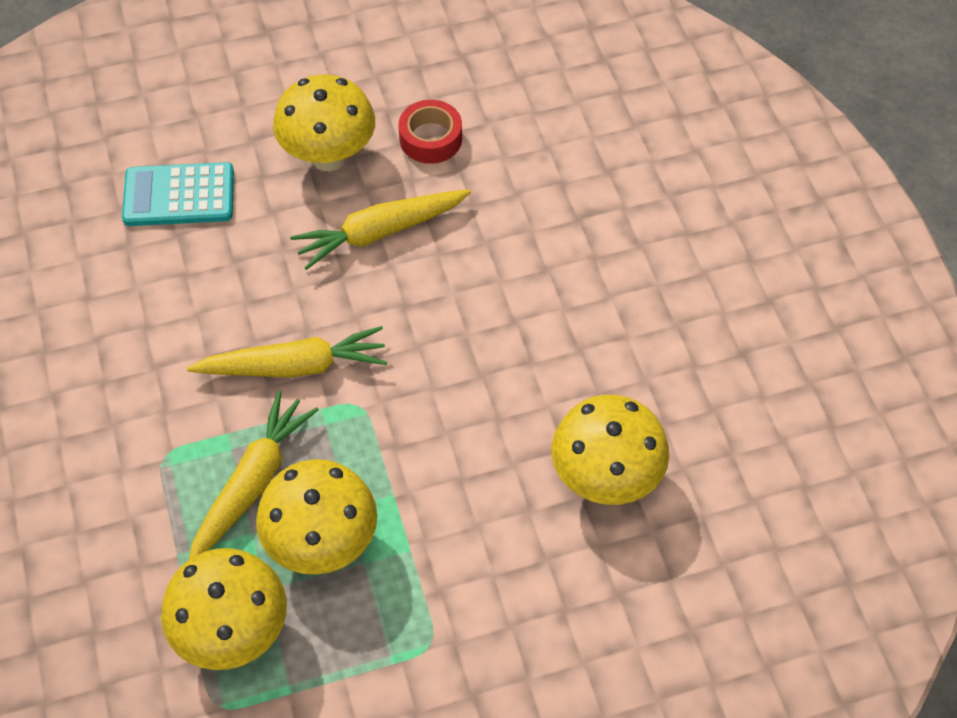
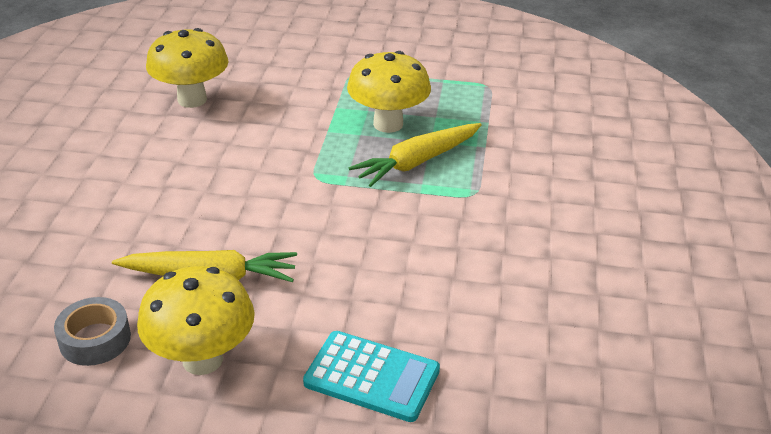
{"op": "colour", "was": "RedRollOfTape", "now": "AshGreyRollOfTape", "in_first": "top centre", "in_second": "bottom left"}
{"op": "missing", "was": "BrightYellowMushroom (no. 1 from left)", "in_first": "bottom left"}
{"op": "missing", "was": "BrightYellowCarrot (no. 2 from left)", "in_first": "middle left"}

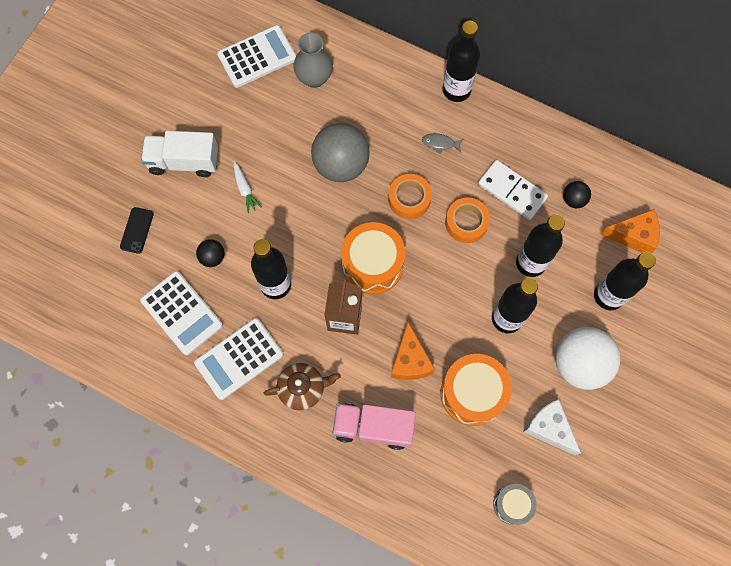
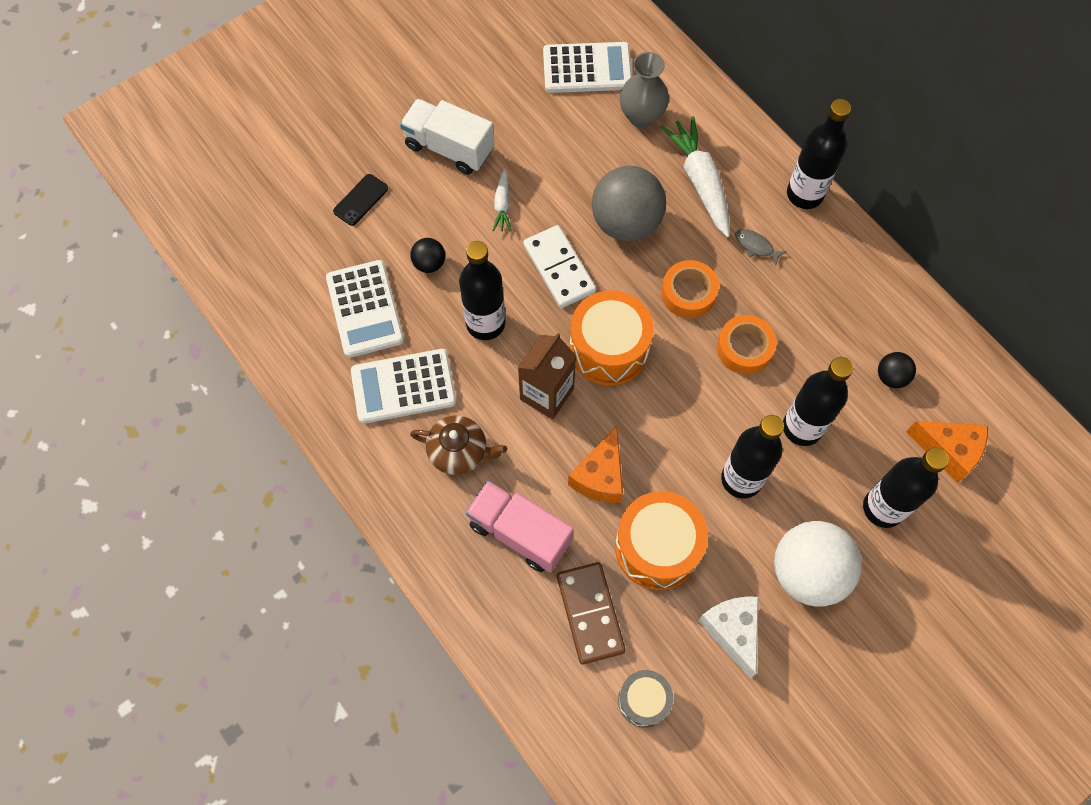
{"op": "relocated", "was": "SnowWhiteDomino", "in_first": "middle right", "in_second": "top centre"}
{"op": "appeared", "now": "DarkBrownDomino", "in_second": "bottom centre"}
{"op": "appeared", "now": "SnowWhiteCarrot (no. 2 from left)", "in_second": "top centre"}

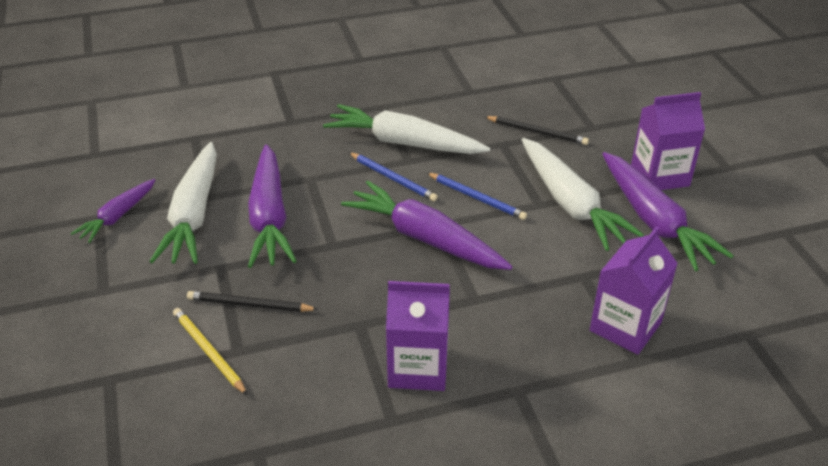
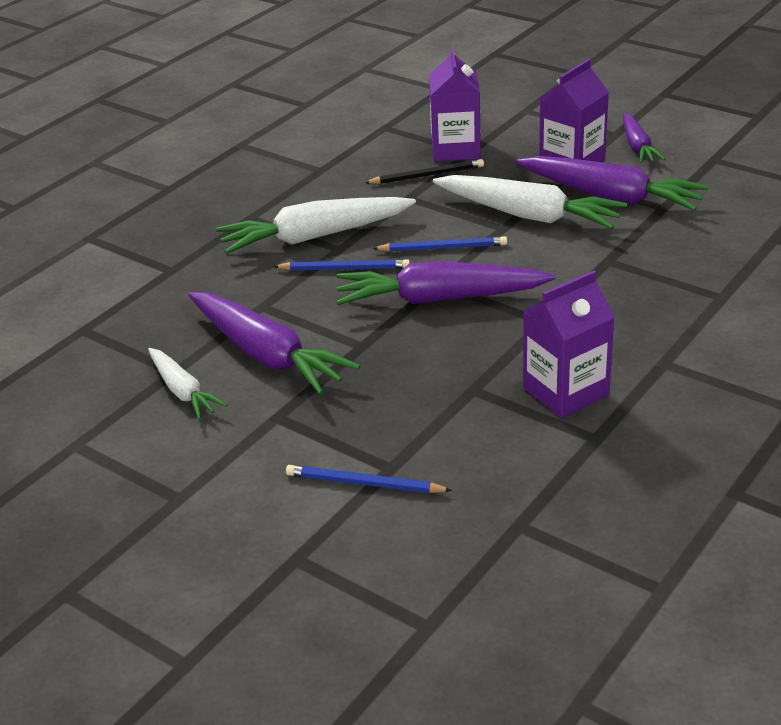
{"op": "size", "was": "SnowWhiteCarrot (no. 1 from left)", "in_first": "middle left", "in_second": "middle left", "ratio": 0.57}
{"op": "colour", "was": "BrightYellowLeadPencil", "now": "BlueLeadPencil (no. 2 from left)", "in_first": "bottom left", "in_second": "centre"}
{"op": "relocated", "was": "VioletMilkCarton (no. 2 from left in the first image)", "now": "VioletMilkCarton (no. 1 from left)", "in_first": "middle right", "in_second": "top centre"}
{"op": "relocated", "was": "VioletCarrot (no. 1 from left in the first image)", "now": "VioletCarrot (no. 4 from left)", "in_first": "middle left", "in_second": "top right"}
{"op": "missing", "was": "BlackLeadPencil (no. 1 from left)", "in_first": "middle left"}

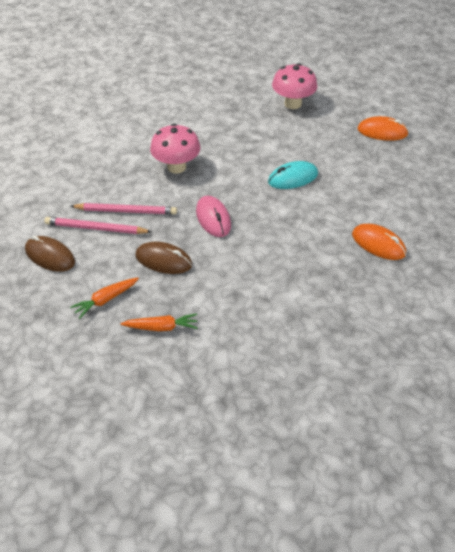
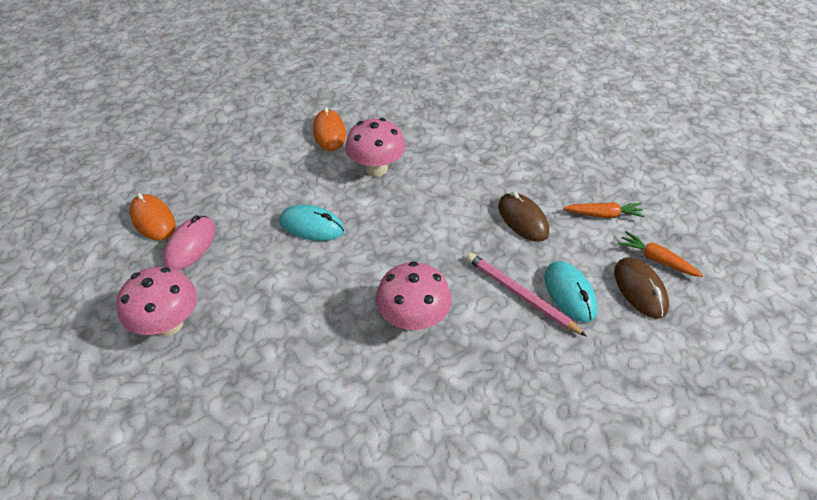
{"op": "relocated", "was": "RosePinkMouse", "in_first": "centre", "in_second": "middle left"}
{"op": "appeared", "now": "RosePinkMushroom (no. 2 from left)", "in_second": "top centre"}
{"op": "exchanged", "was": "RosePinkLeadPencil (no. 1 from left)", "now": "AquaMouse (no. 2 from left)", "in_first": "middle left", "in_second": "middle right"}
{"op": "relocated", "was": "BrightOrangeCarrot (no. 2 from left)", "in_first": "centre", "in_second": "middle right"}

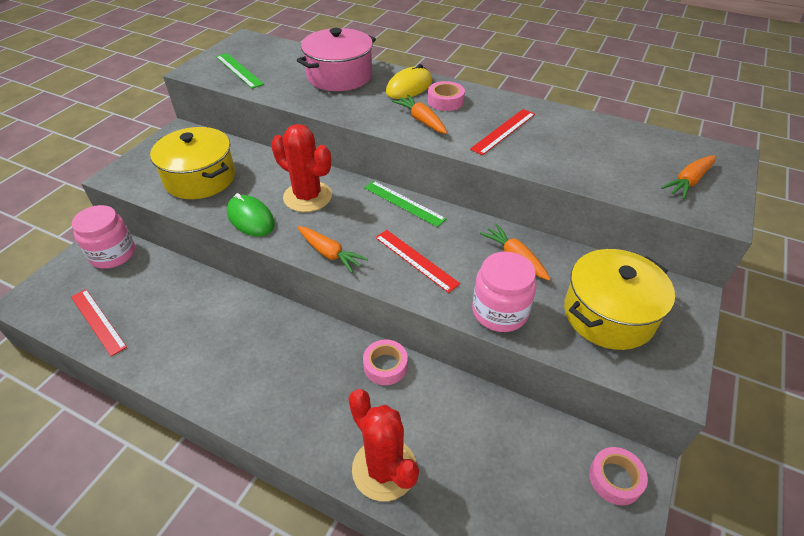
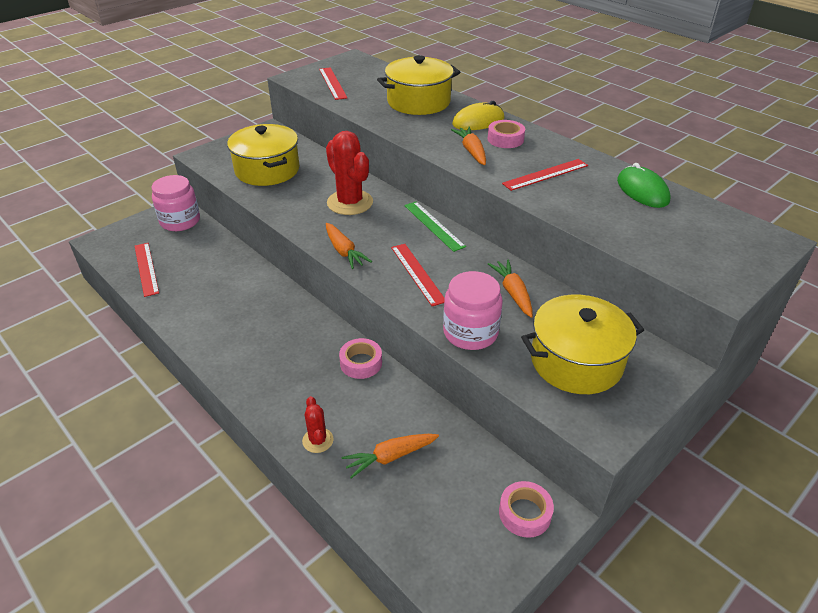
{"op": "size", "was": "RedCactus (no. 2 from left in the first image)", "in_first": "bottom centre", "in_second": "bottom centre", "ratio": 0.51}
{"op": "colour", "was": "GreenMeasuringStick (no. 1 from left)", "now": "RedMeasuringStick (no. 2 from left)", "in_first": "top left", "in_second": "top centre"}
{"op": "relocated", "was": "BrightOrangeCarrot (no. 4 from left in the first image)", "now": "BrightOrangeCarrot (no. 2 from left)", "in_first": "top right", "in_second": "bottom centre"}
{"op": "colour", "was": "RosePinkPot", "now": "BrightYellowPot (no. 2 from left)", "in_first": "top centre", "in_second": "top centre"}
{"op": "relocated", "was": "GreenMouse", "in_first": "middle left", "in_second": "top right"}

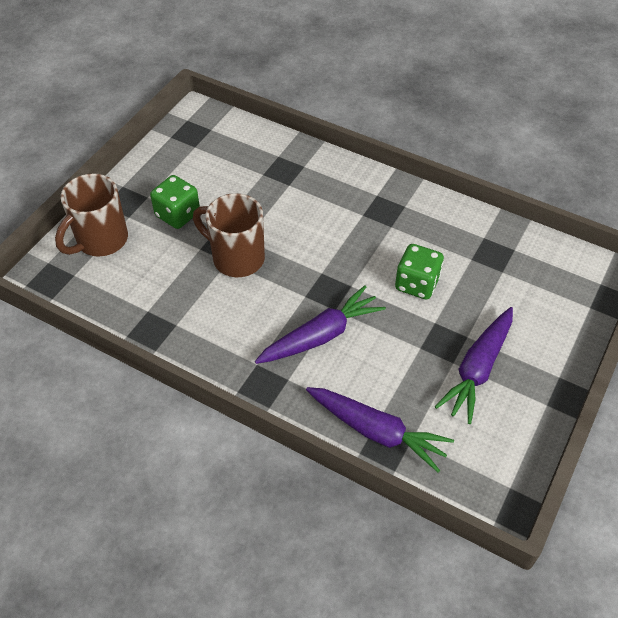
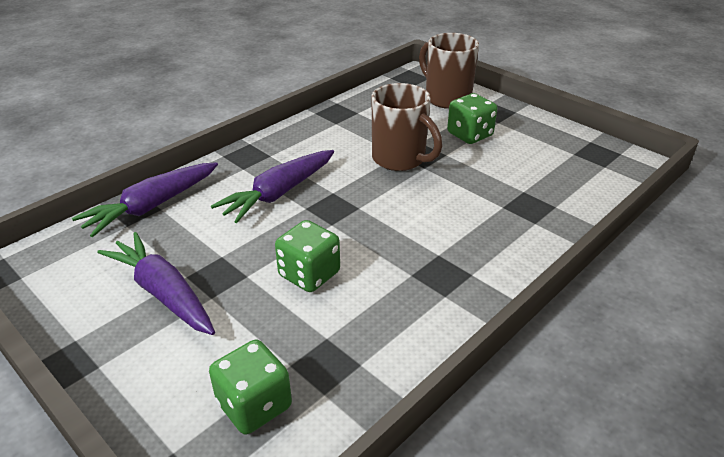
{"op": "appeared", "now": "GreenDie (no. 1 from left)", "in_second": "bottom centre"}
{"op": "spun", "was": "VioletCarrot (no. 1 from left in the first image)", "in_first": "centre", "in_second": "centre", "clockwise": 60}
{"op": "spun", "was": "DarkBrownCoffeeMug (no. 2 from left in the first image)", "in_first": "centre", "in_second": "top centre", "clockwise": 90}

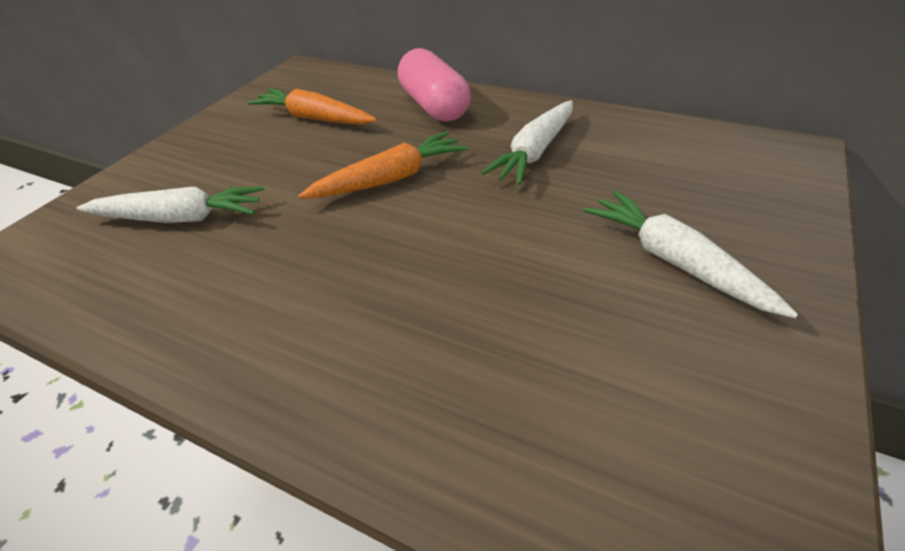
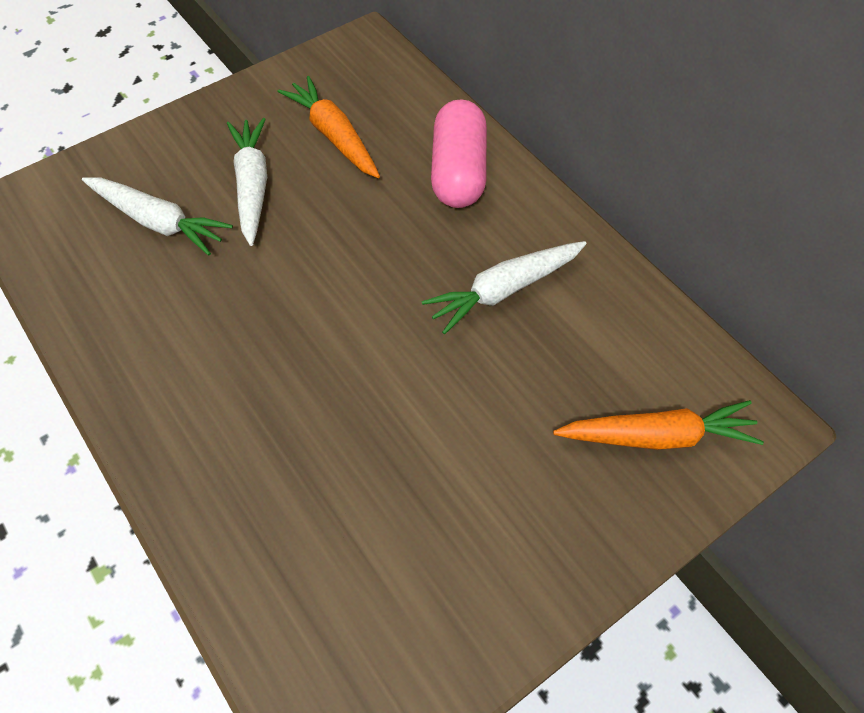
{"op": "relocated", "was": "SnowWhiteCarrot (no. 3 from left in the first image)", "now": "SnowWhiteCarrot (no. 2 from left)", "in_first": "middle right", "in_second": "top left"}
{"op": "relocated", "was": "BrightOrangeCarrot (no. 2 from left)", "in_first": "top centre", "in_second": "middle right"}

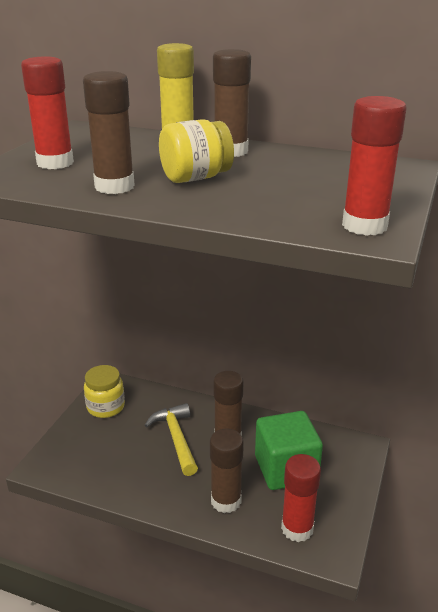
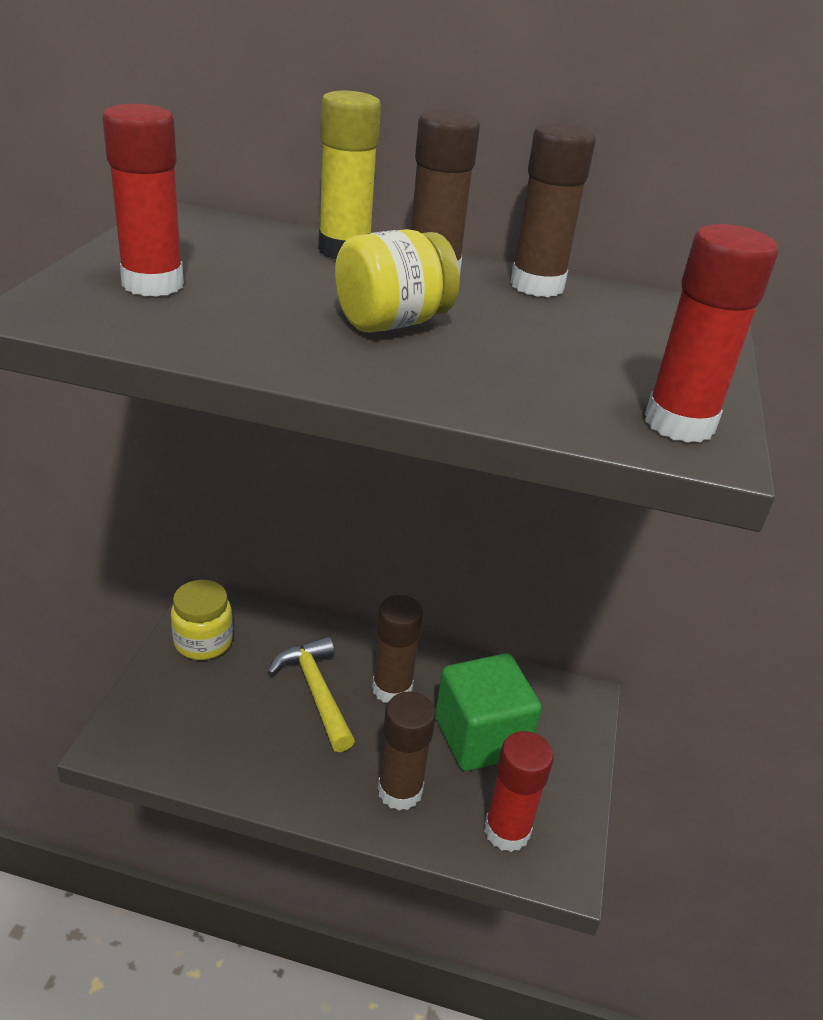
{"op": "relocated", "was": "DarkBrownGlue (no. 1 from left in the first image)", "now": "DarkBrownGlue (no. 4 from left)", "in_first": "top left", "in_second": "top right"}

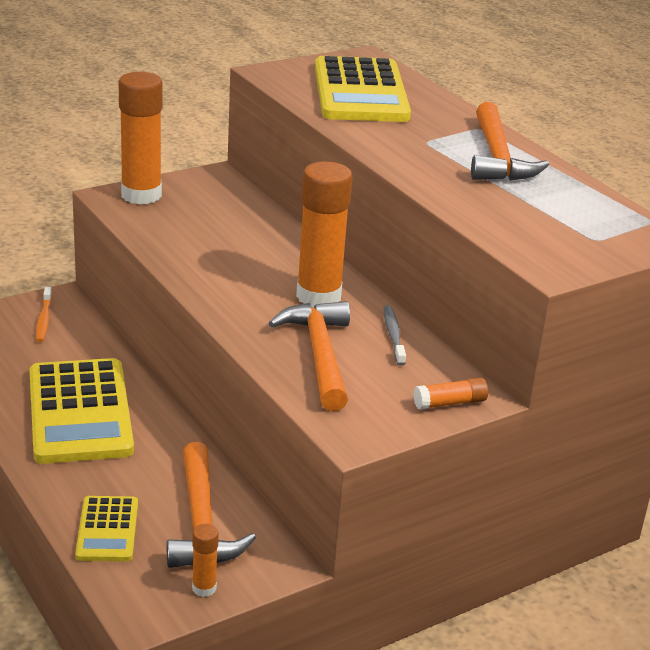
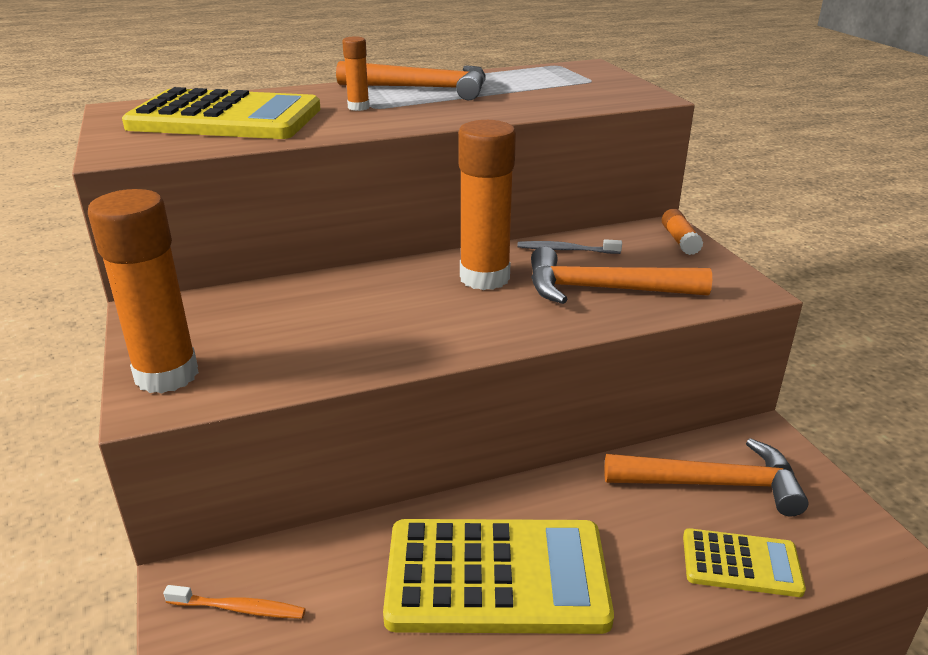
{"op": "relocated", "was": "BrightOrangeGlue (no. 2 from left)", "in_first": "bottom left", "in_second": "top centre"}

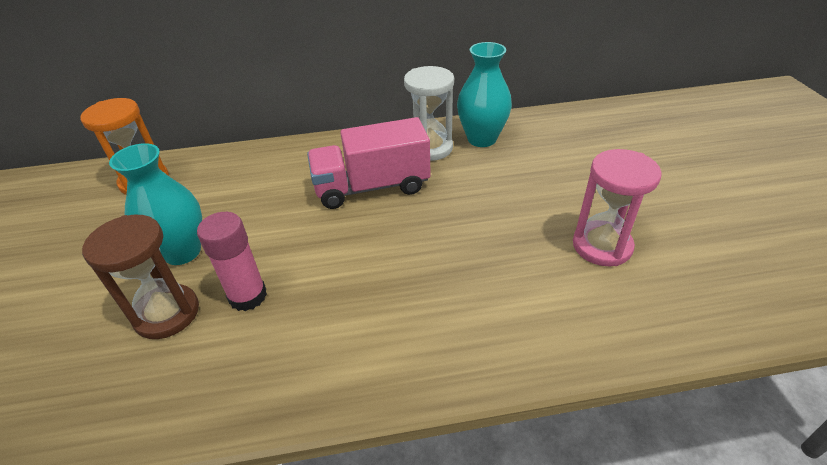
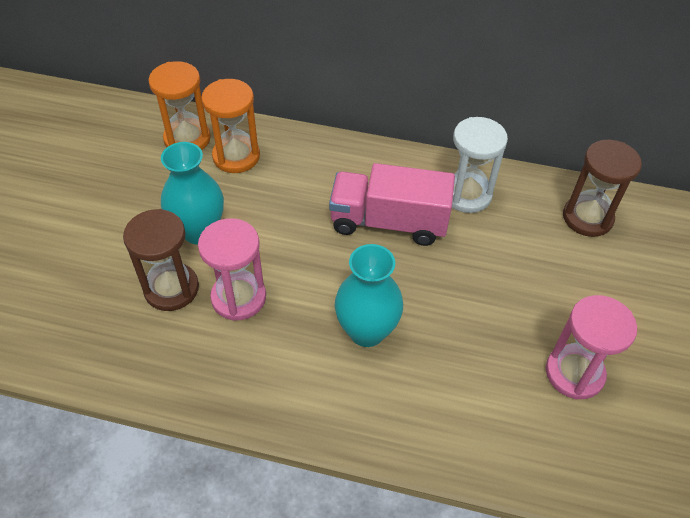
{"op": "exchanged", "was": "RosePinkGlue", "now": "RosePinkSandglass (no. 1 from left)", "in_first": "middle left", "in_second": "centre"}
{"op": "appeared", "now": "BrightOrangeSandglass (no. 2 from left)", "in_second": "top centre"}
{"op": "relocated", "was": "AquaTallVase (no. 2 from left)", "in_first": "top centre", "in_second": "centre"}
{"op": "appeared", "now": "DarkBrownSandglass (no. 2 from left)", "in_second": "middle right"}

